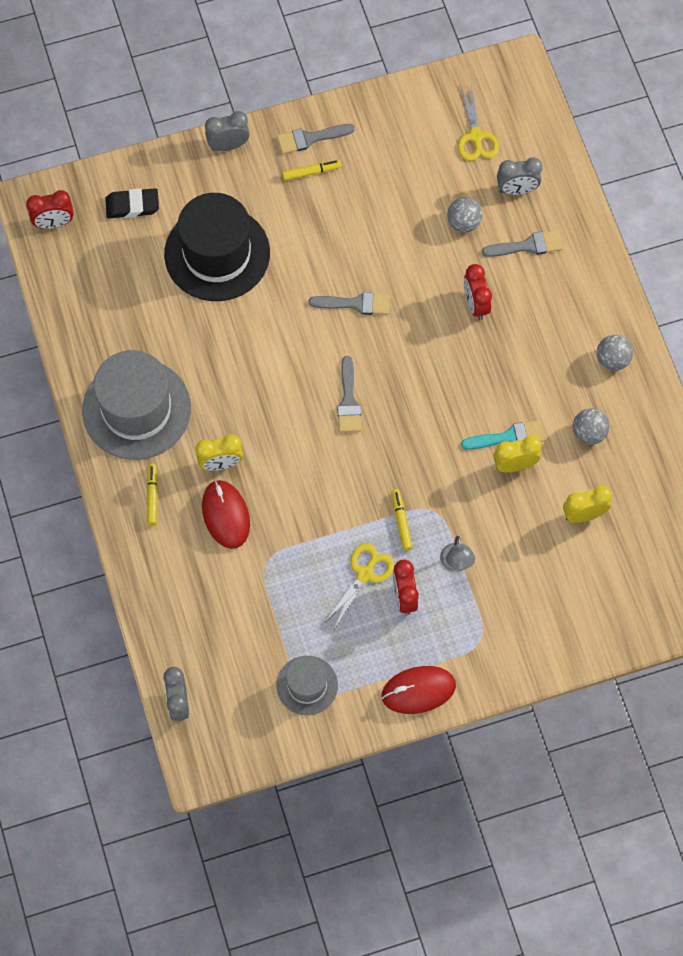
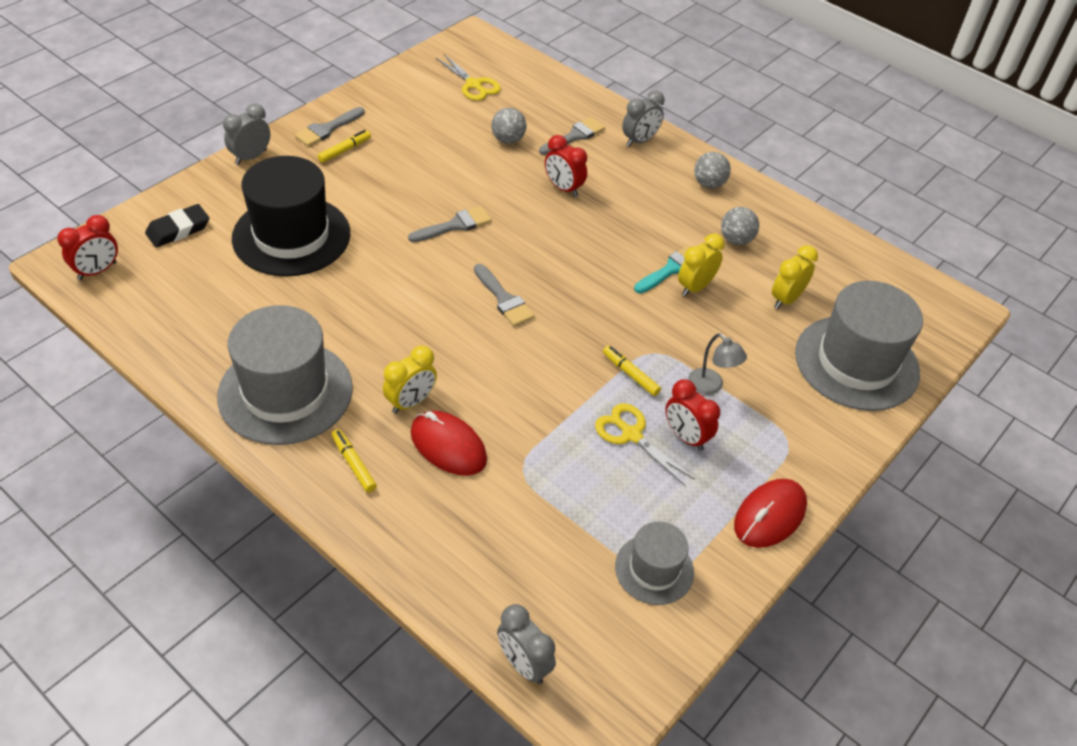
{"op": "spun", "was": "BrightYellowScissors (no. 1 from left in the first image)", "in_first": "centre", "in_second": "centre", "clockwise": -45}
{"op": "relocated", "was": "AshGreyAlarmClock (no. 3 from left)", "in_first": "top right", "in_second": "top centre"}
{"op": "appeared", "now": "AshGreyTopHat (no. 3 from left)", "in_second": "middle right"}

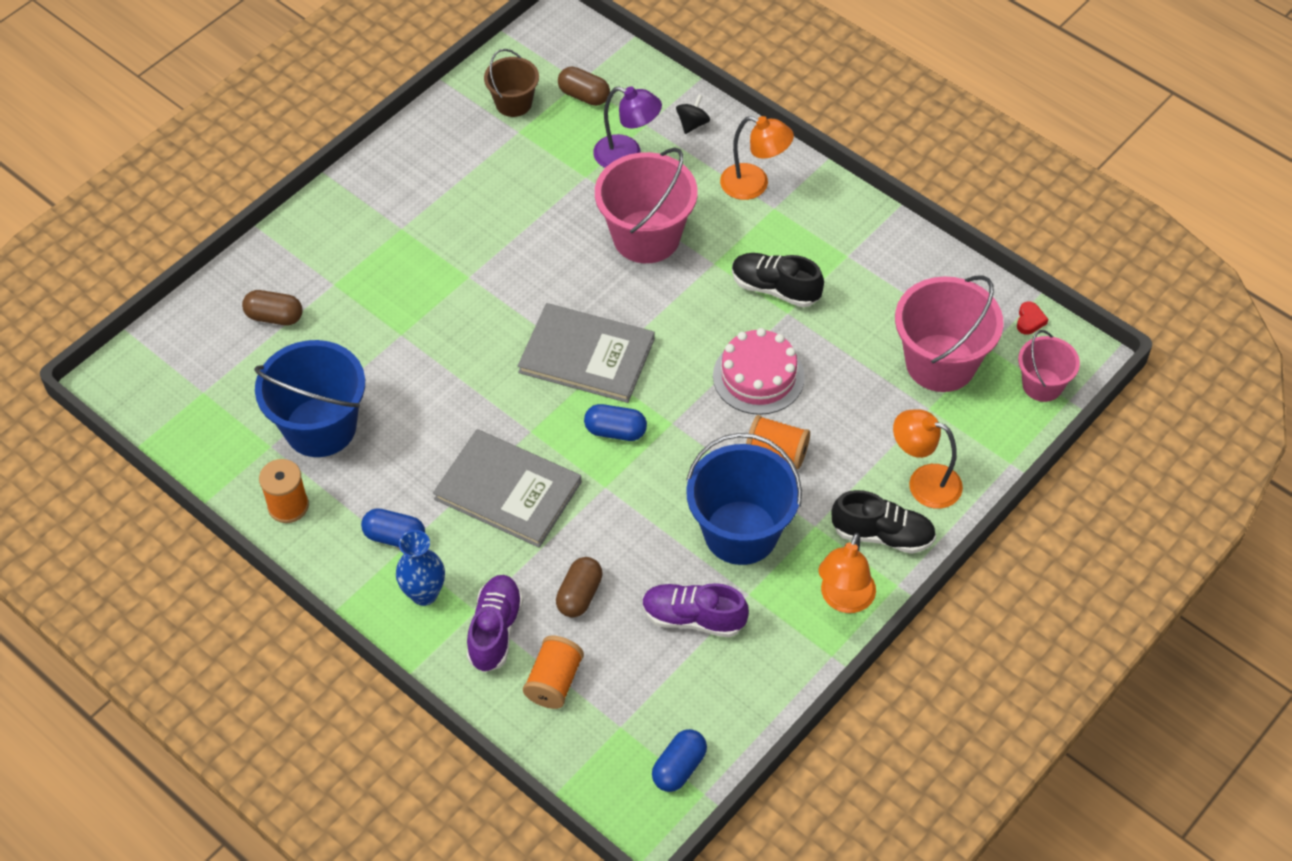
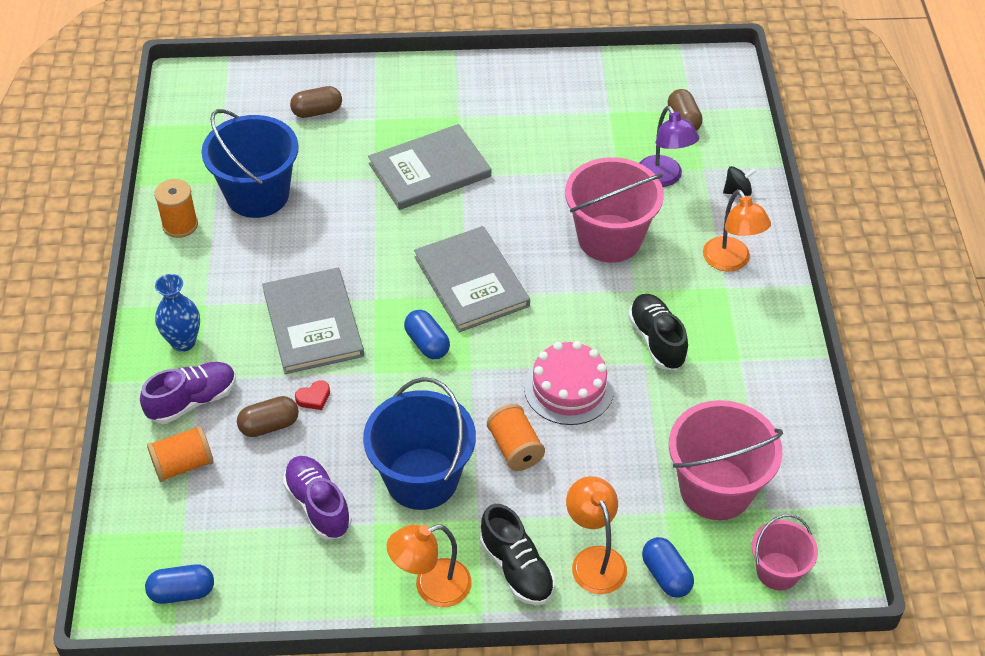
{"op": "spun", "was": "DarkBrownCapsule (no. 1 from left in the first image)", "in_first": "middle left", "in_second": "top left", "clockwise": -75}
{"op": "relocated", "was": "RedLoveHeart", "in_first": "middle right", "in_second": "middle left"}
{"op": "appeared", "now": "AshGreyHardcover (no. 2 from left)", "in_second": "top centre"}
{"op": "relocated", "was": "BlueCapsule (no. 1 from left in the first image)", "now": "BlueCapsule (no. 3 from left)", "in_first": "middle left", "in_second": "bottom right"}
{"op": "missing", "was": "DarkBrownSandBucket", "in_first": "top centre"}

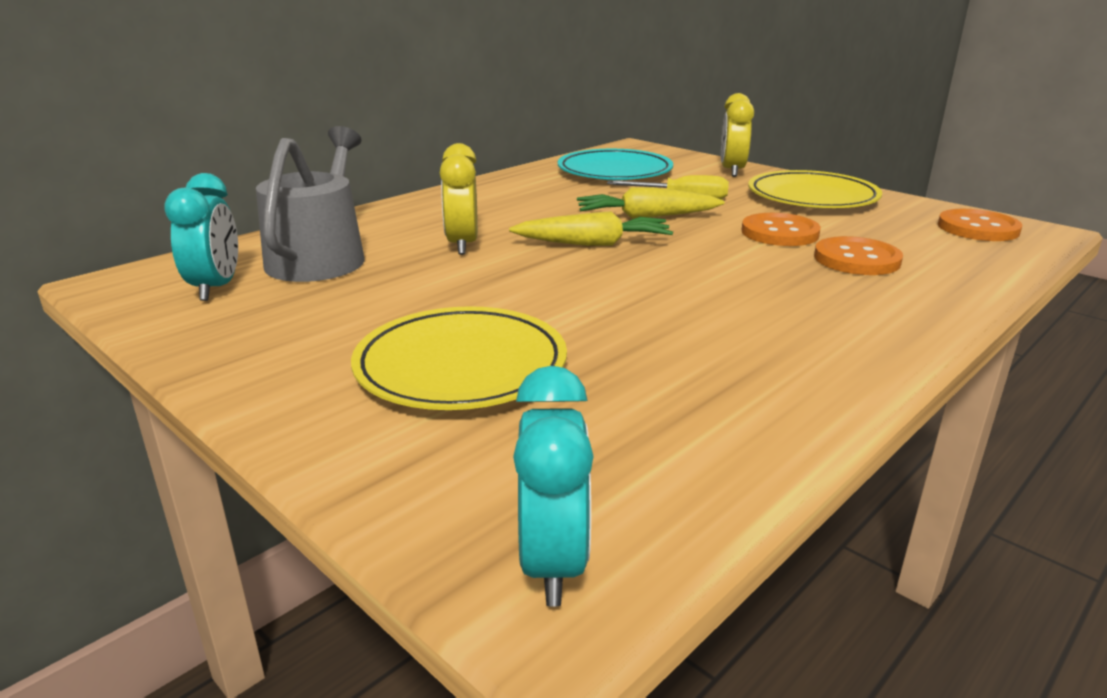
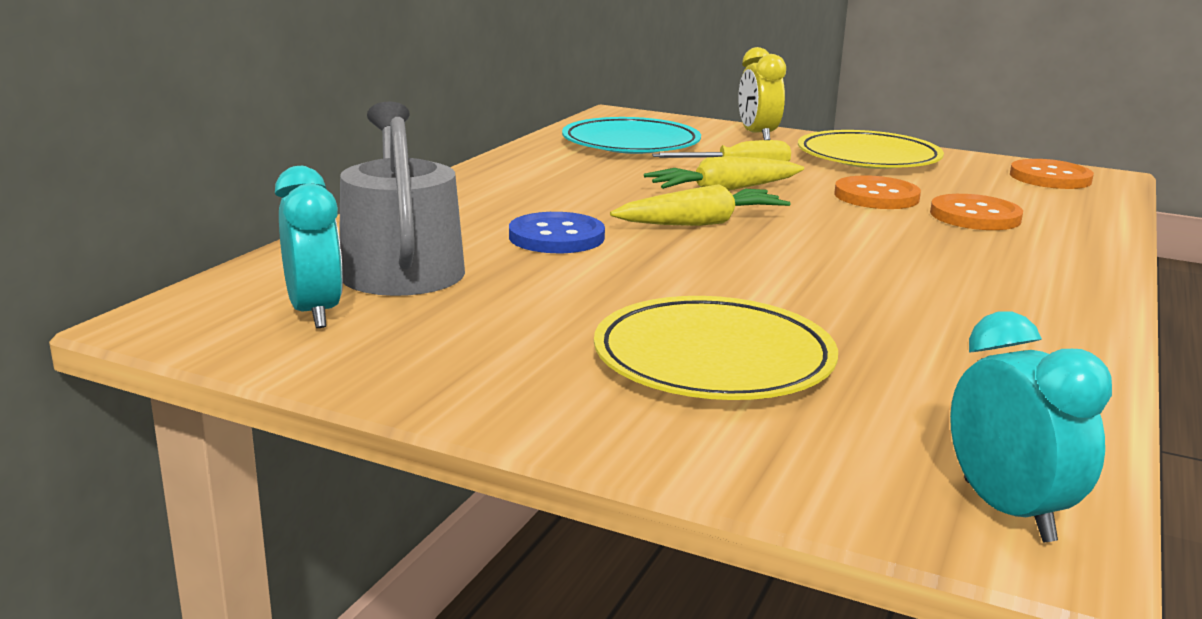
{"op": "exchanged", "was": "BrightYellowAlarmClock (no. 1 from left)", "now": "BlueButton", "in_first": "top centre", "in_second": "centre"}

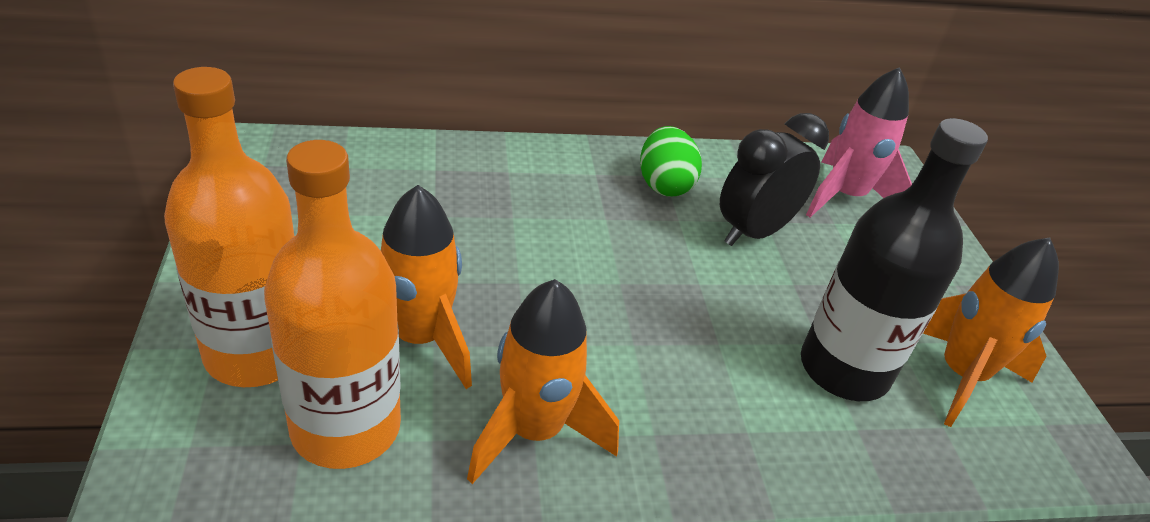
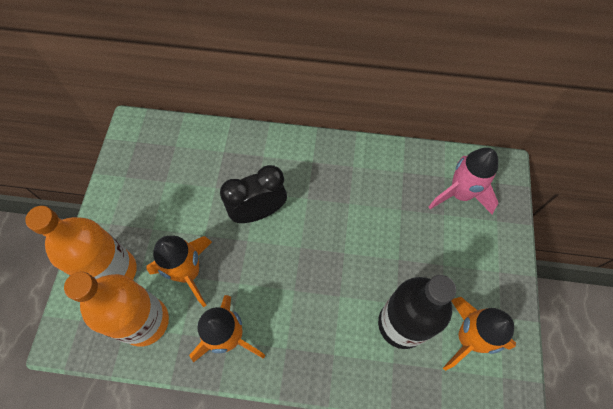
{"op": "relocated", "was": "BlackAlarmClock", "in_first": "middle right", "in_second": "centre"}
{"op": "missing", "was": "GreenToyEgg", "in_first": "top centre"}

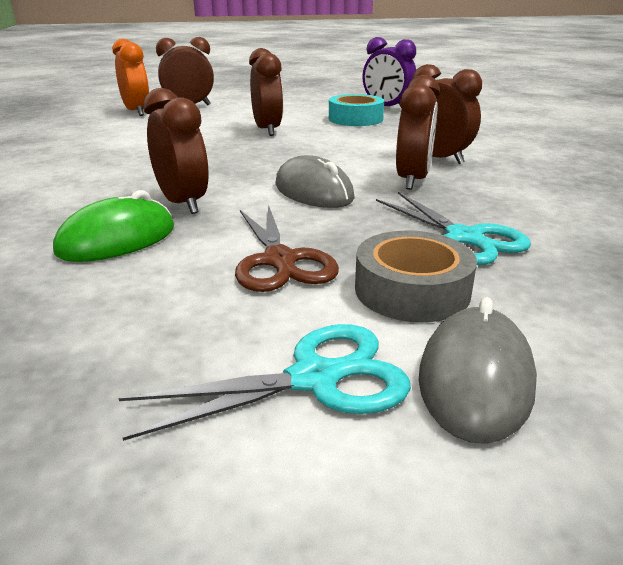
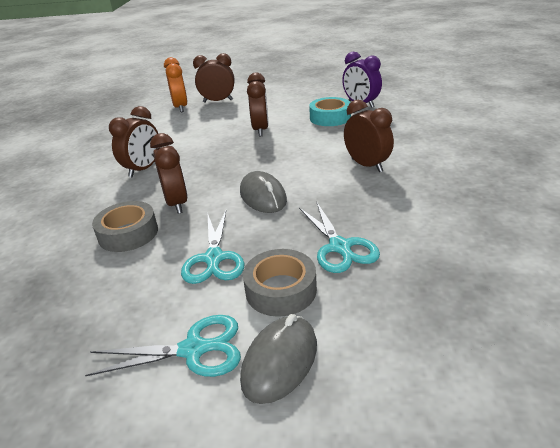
{"op": "exchanged", "was": "GreenMouse", "now": "AshGreyRollOfTape (no. 1 from left)", "in_first": "middle left", "in_second": "middle left"}
{"op": "relocated", "was": "DarkBrownAlarmClock (no. 4 from left in the first image)", "now": "DarkBrownAlarmClock (no. 1 from left)", "in_first": "top right", "in_second": "top left"}
{"op": "colour", "was": "DarkBrownScissors", "now": "AquaScissors (no. 2 from left)", "in_first": "centre", "in_second": "centre"}

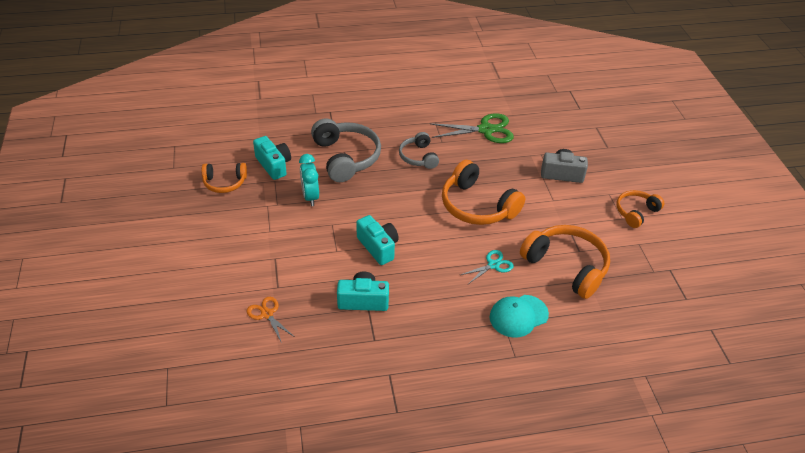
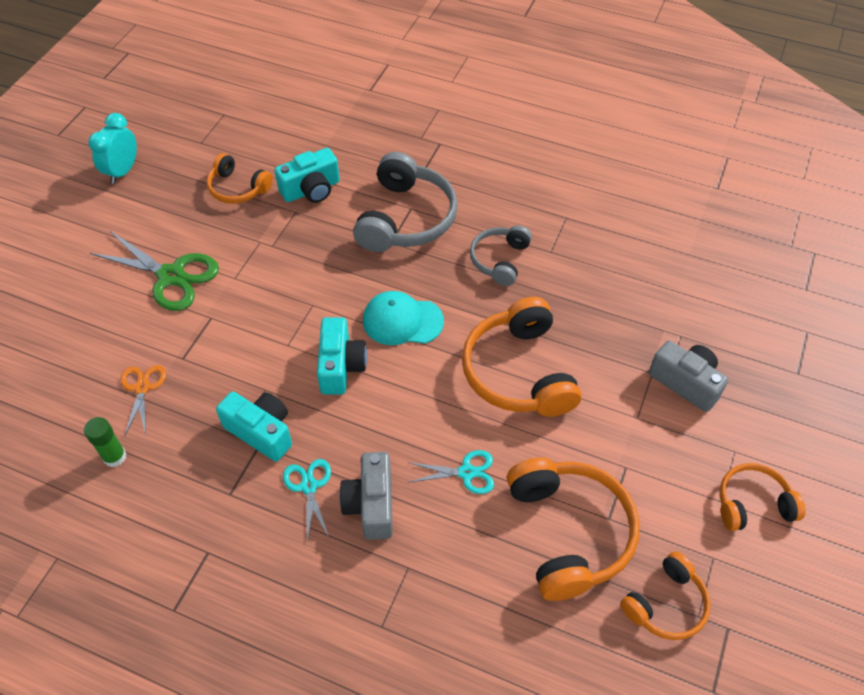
{"op": "appeared", "now": "GreenGlue", "in_second": "middle left"}
{"op": "relocated", "was": "AquaAlarmClock", "in_first": "centre", "in_second": "top left"}
{"op": "relocated", "was": "GreenScissors", "in_first": "top centre", "in_second": "middle left"}
{"op": "spun", "was": "AquaCamera (no. 1 from left in the first image)", "in_first": "centre", "in_second": "top centre", "clockwise": 60}
{"op": "appeared", "now": "AquaScissors (no. 1 from left)", "in_second": "bottom centre"}
{"op": "appeared", "now": "AshGreyCamera (no. 1 from left)", "in_second": "bottom centre"}
{"op": "relocated", "was": "AquaCap", "in_first": "bottom centre", "in_second": "centre"}
{"op": "appeared", "now": "BrightOrangeOverEarHeadphones (no. 4 from left)", "in_second": "bottom right"}

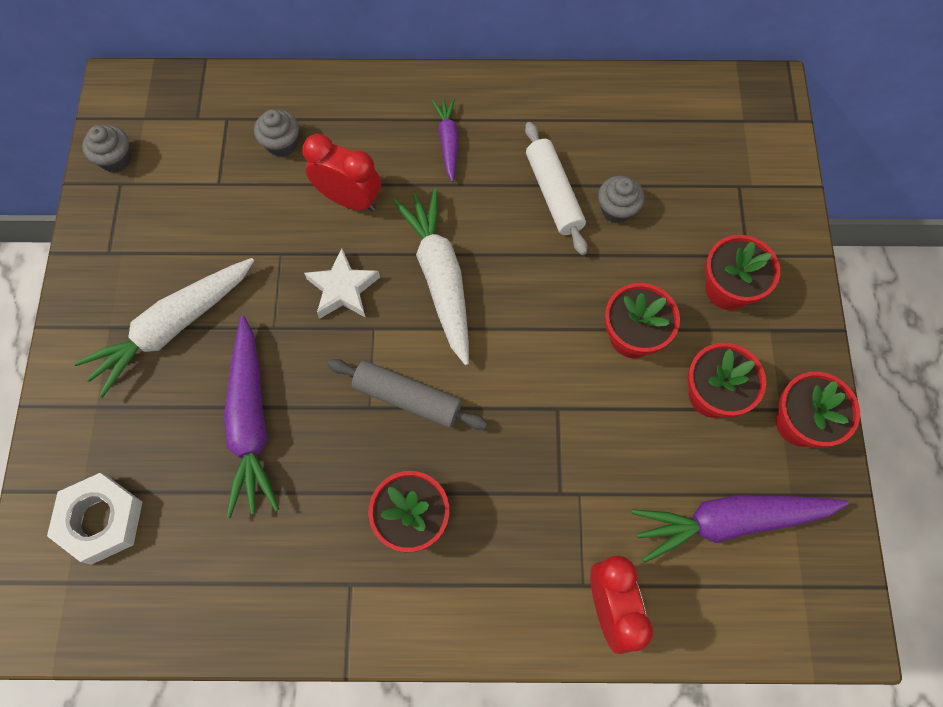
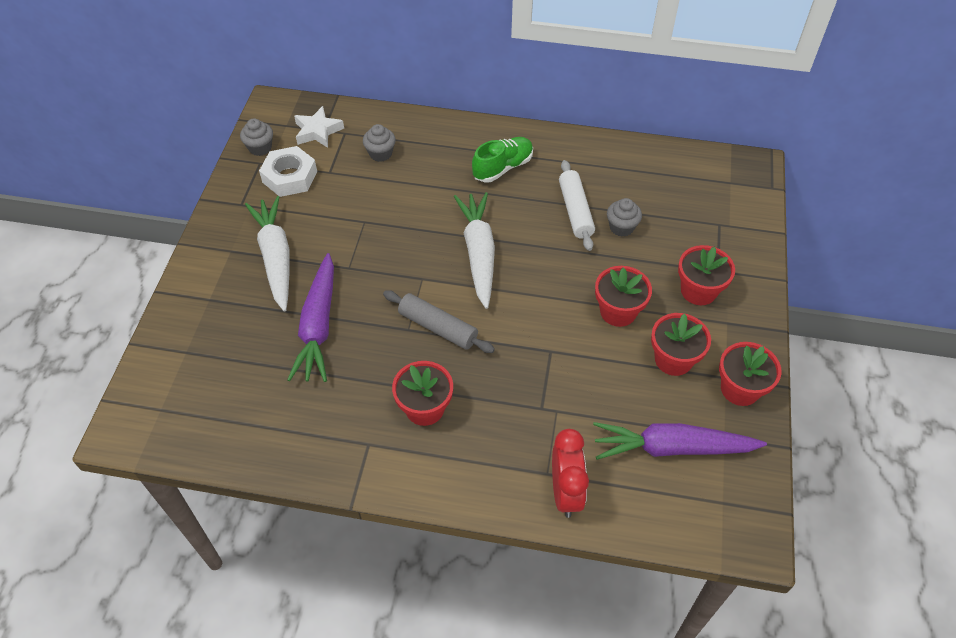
{"op": "spun", "was": "SnowWhiteCarrot (no. 1 from left)", "in_first": "middle left", "in_second": "middle left", "clockwise": 105}
{"op": "relocated", "was": "SnowWhiteHexNut", "in_first": "bottom left", "in_second": "top left"}
{"op": "relocated", "was": "SnowWhiteStarShape", "in_first": "centre", "in_second": "top centre"}
{"op": "exchanged", "was": "VioletCarrot (no. 2 from left)", "now": "GreenSneaker", "in_first": "top centre", "in_second": "top centre"}
{"op": "missing", "was": "RedAlarmClock (no. 1 from left)", "in_first": "top centre"}

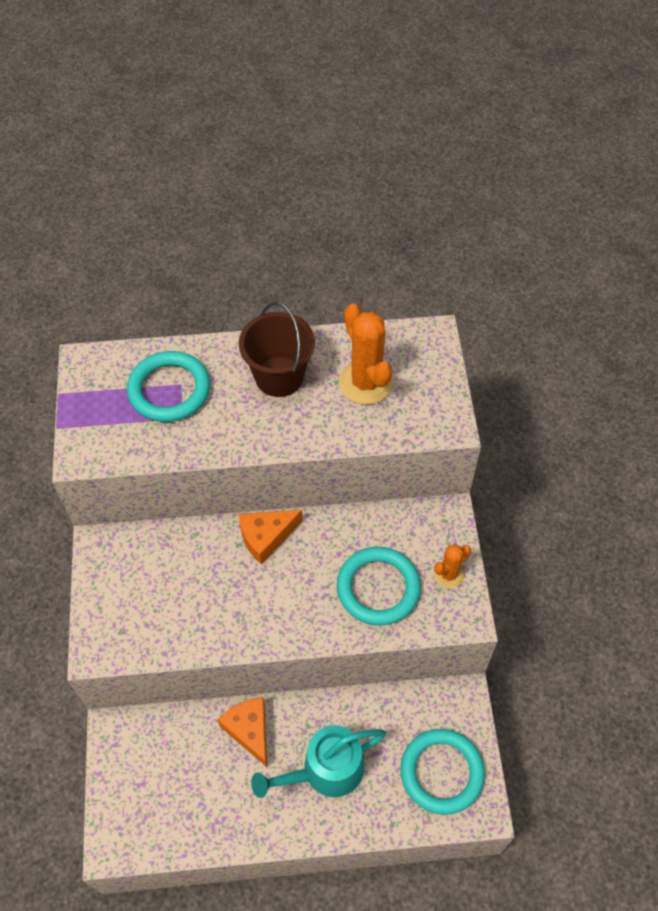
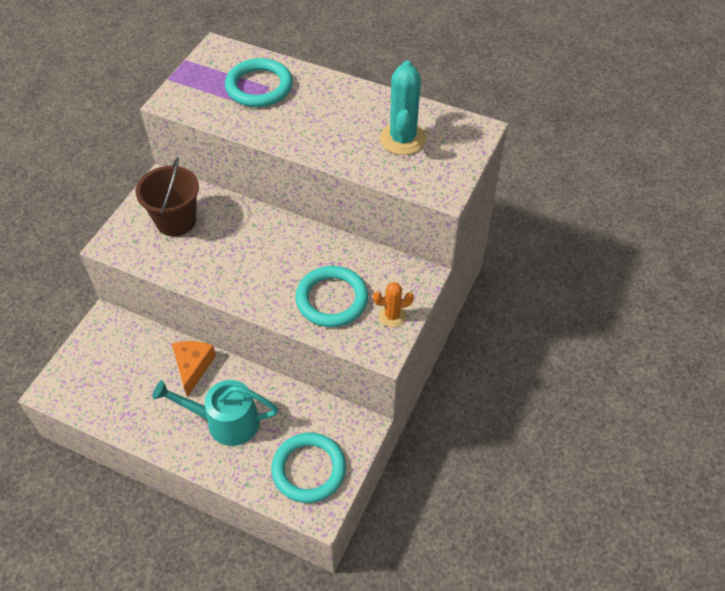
{"op": "relocated", "was": "DarkBrownSandBucket", "in_first": "centre", "in_second": "top left"}
{"op": "colour", "was": "BrightOrangeCactus (no. 1 from left)", "now": "AquaCactus", "in_first": "centre", "in_second": "top centre"}
{"op": "missing", "was": "BrightOrangePieceOfCheese (no. 2 from left)", "in_first": "centre"}

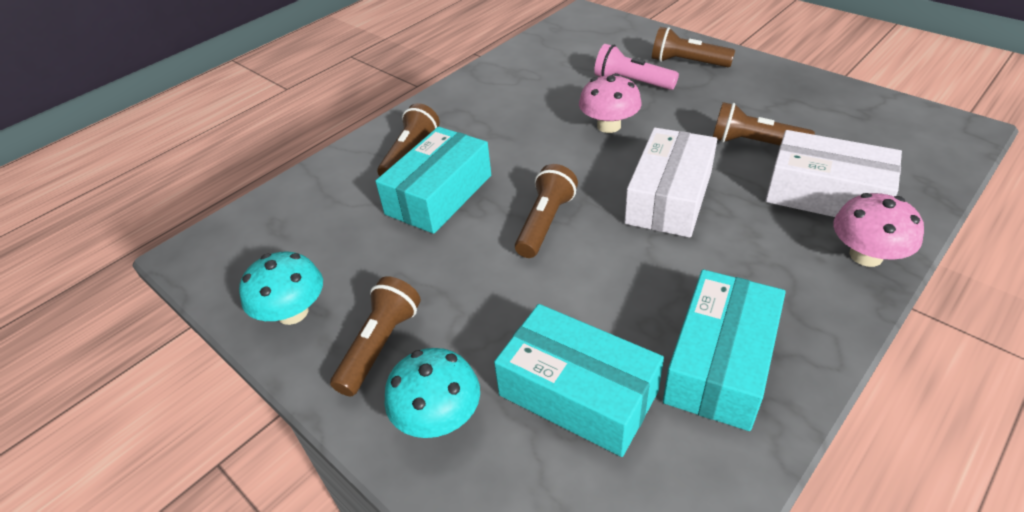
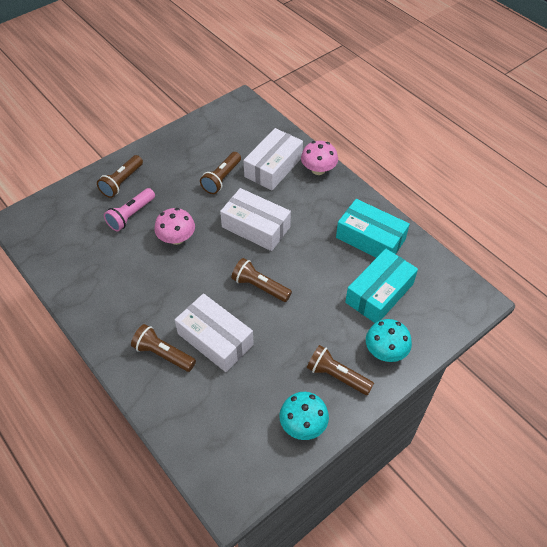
{"op": "colour", "was": "AquaBox (no. 1 from left)", "now": "SnowWhiteBox (no. 1 from left)", "in_first": "centre", "in_second": "centre"}

